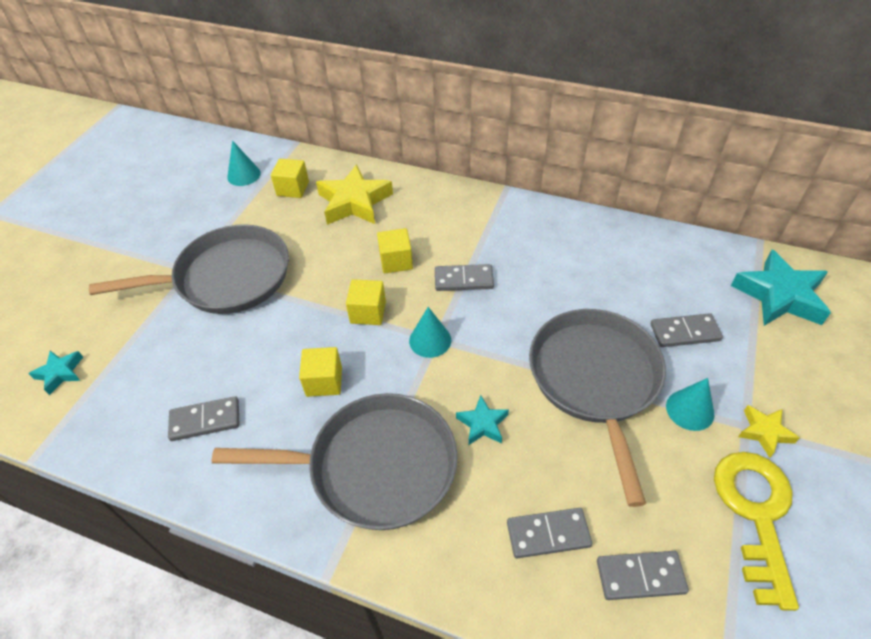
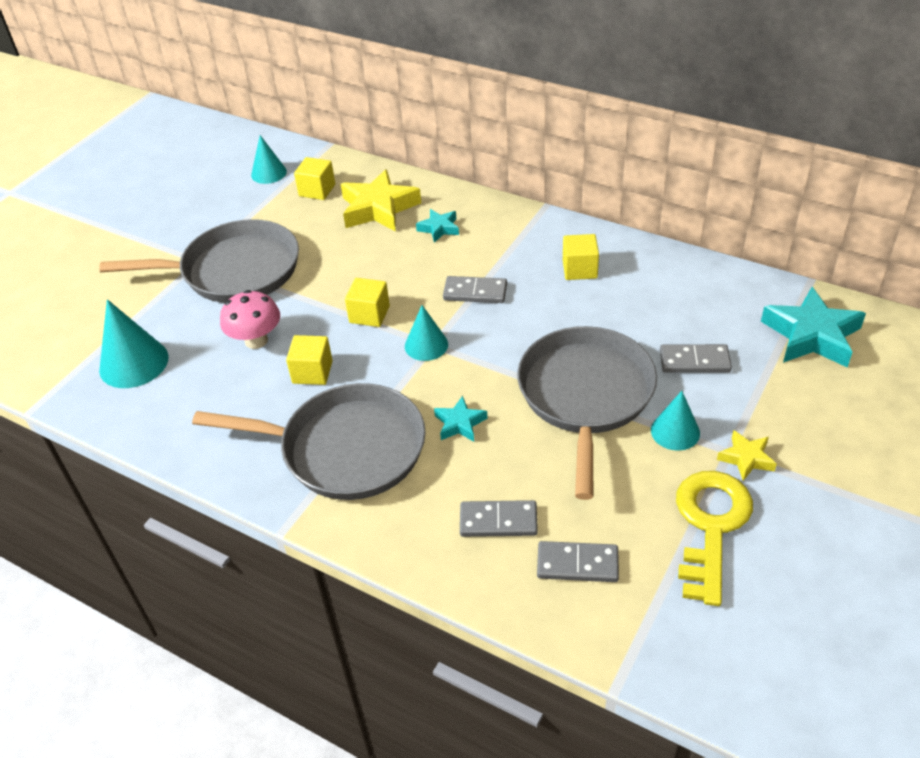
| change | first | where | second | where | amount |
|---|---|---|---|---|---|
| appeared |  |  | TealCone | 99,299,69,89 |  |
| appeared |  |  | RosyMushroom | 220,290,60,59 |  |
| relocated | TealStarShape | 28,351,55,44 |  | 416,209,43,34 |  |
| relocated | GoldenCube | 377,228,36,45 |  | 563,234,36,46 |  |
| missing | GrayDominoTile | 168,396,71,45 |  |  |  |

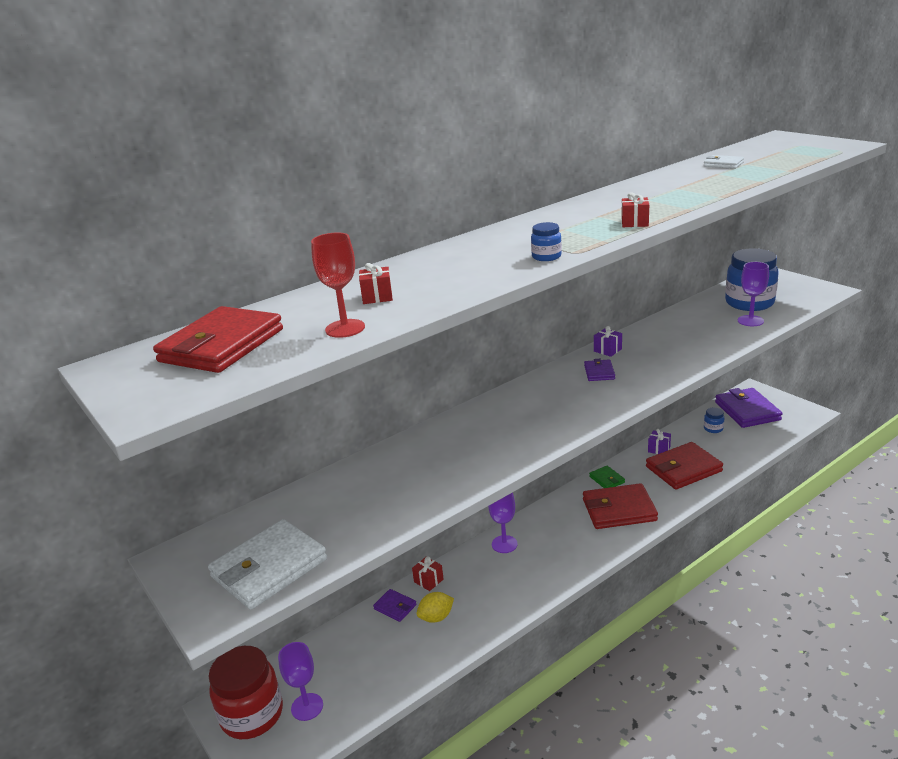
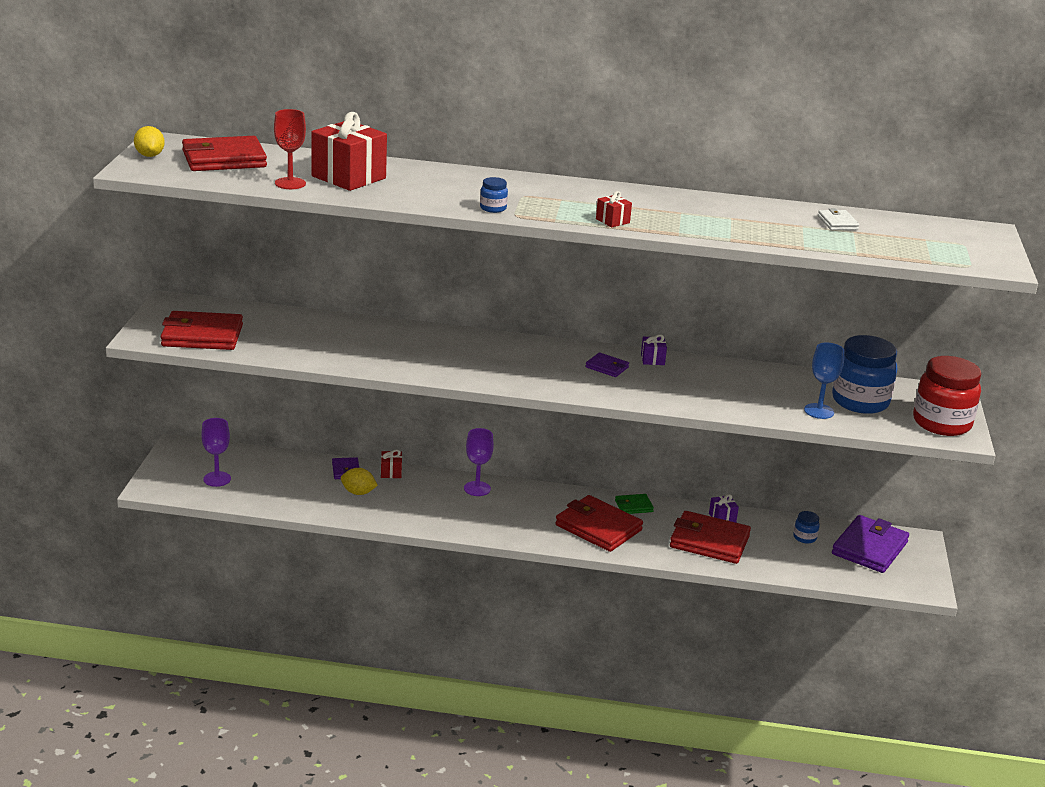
| change | first | where | second | where | amount |
|---|---|---|---|---|---|
| appeared |  |  | GoldenLemon | 134,126,31,31 |  |
| colour | WhiteCardWallet | 208,519,119,91 | RedCardWallet | 161,311,82,39 |  |
| size | RedGift | 359,263,34,41 |  | 311,112,76,79 | x2.23 |
| spun | RoyalPurpleCardWallet | 584,359,31,22 |  | 585,353,44,24 | 75 degrees clockwise |
| spun | LeafGreenCardWallet | 589,466,36,22 |  | 615,494,39,20 | 60 degrees clockwise |
| colour | RoyalPurpleWineGlass | 738,262,31,64 | BlueWineGlass | 804,343,40,76 |  |
| relocated | RedJamJar | 209,646,74,93 |  | 913,356,68,80 |  |

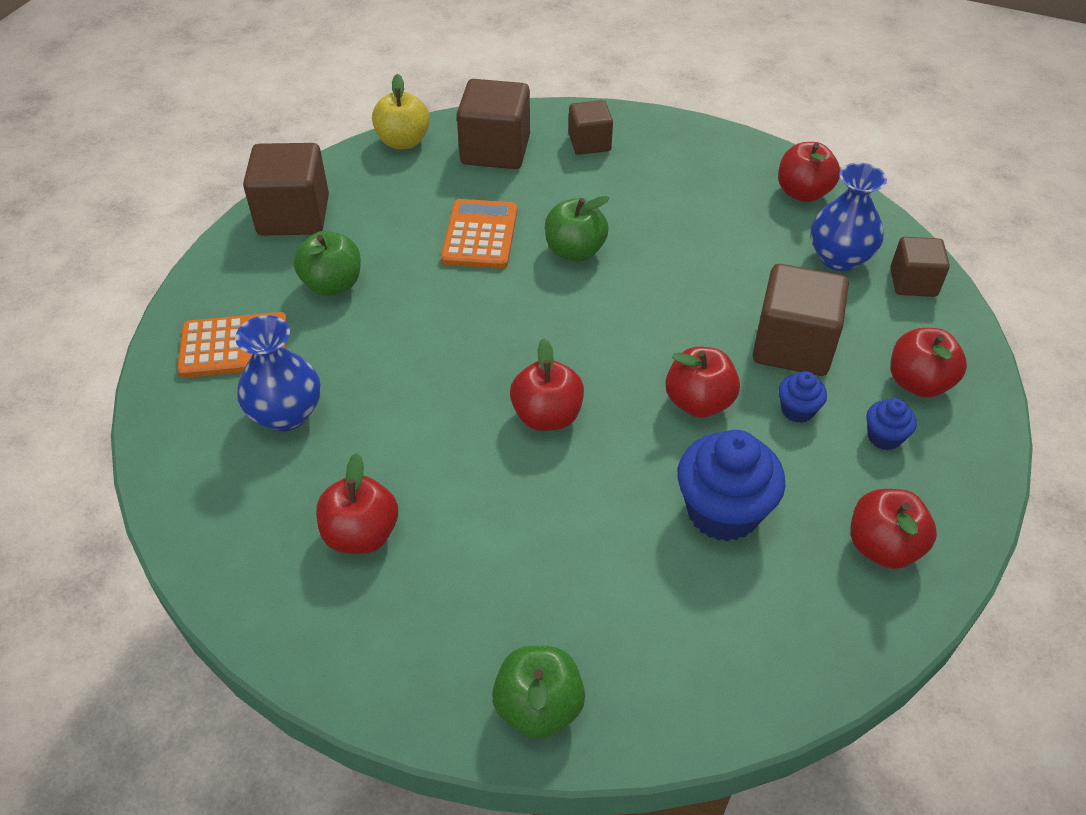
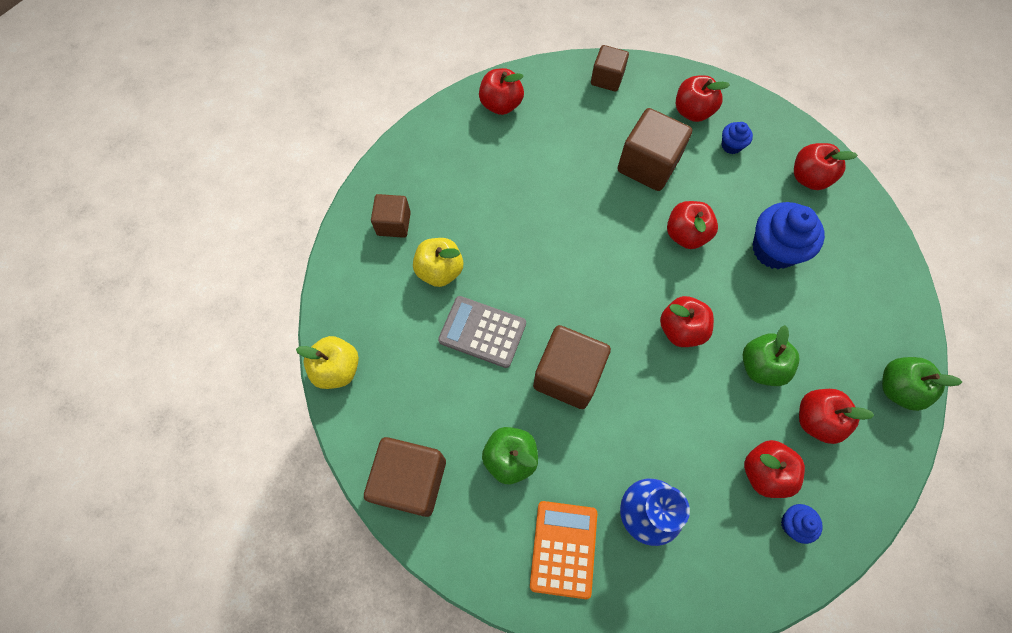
| change | first | where | second | where | amount |
|---|---|---|---|---|---|
| appeared |  |  | GoldenApple | 413,238,50,49 |  |
| colour | BrightOrangeCalculator | 441,199,76,70 | GrayCalculator | 438,296,88,72 |  |
| relocated | DarkBrownCube | 457,79,73,90 |  | 533,325,78,84 |  |
| relocated | LeafGreenApple | 545,196,64,65 |  | 743,325,57,61 |  |
| relocated | BlueMuffin | 779,371,48,52 |  | 781,504,42,40 |  |
| appeared |  |  | RedApple | 799,389,75,55 |  |
| missing | BlueFlowerVase | 810,163,77,108 |  |  |  |

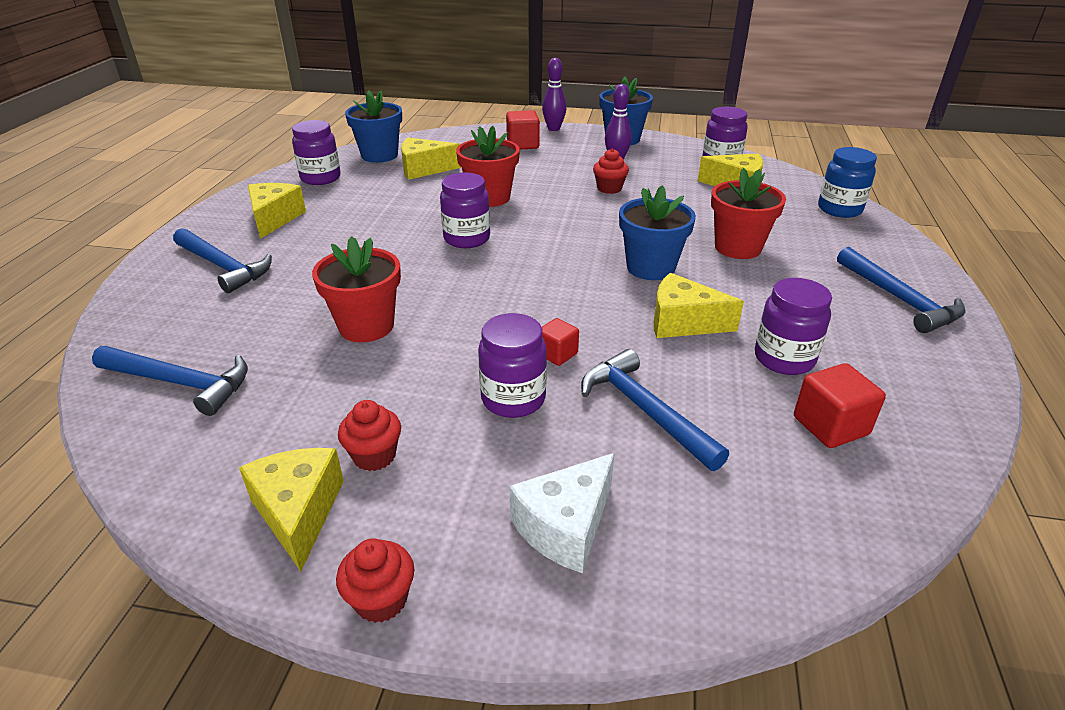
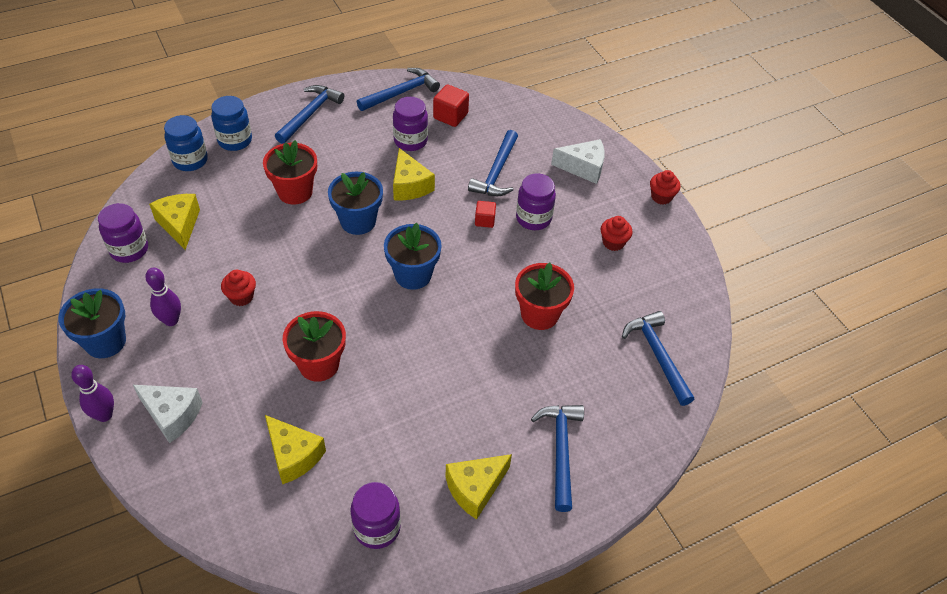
| change | first | where | second | where | amount |
|---|---|---|---|---|---|
| exchanged | RedCube | 506,110,34,39 | WhitePieceOfCheese | 133,385,70,58 |  |
| appeared |  |  | BlueJamJar | 211,96,41,55 |  |
| appeared |  |  | BlueClawHammer | 357,68,83,43 |  |
| relocated | BlueFlowerPot | 345,91,57,72 |  | 384,223,57,67 |  |
| missing | GoldenPieceOfCheese | 239,448,105,123 |  |  |  |
| missing | RoyalPurpleJamJar | 440,173,50,75 |  |  |  |

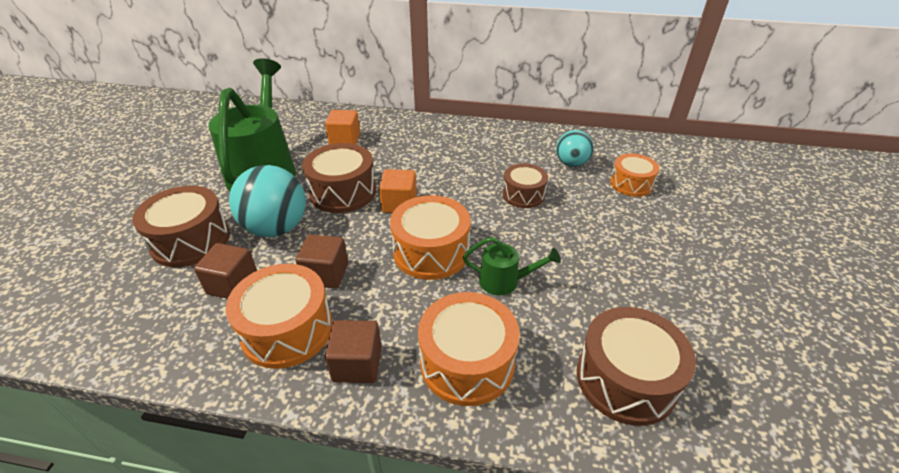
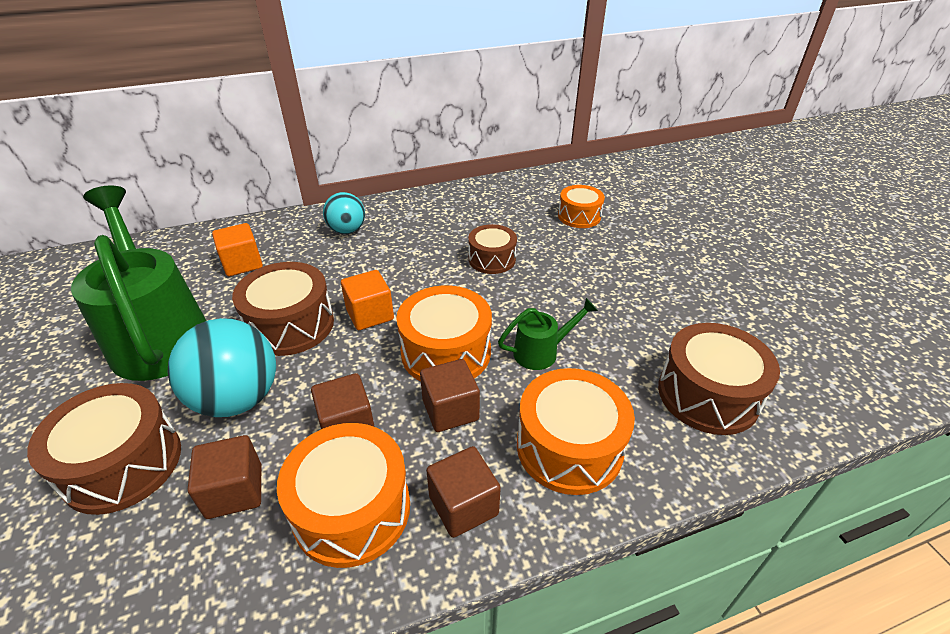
| change | first | where | second | where | amount |
|---|---|---|---|---|---|
| relocated | TealPlayBall | 556,130,38,37 |  | 323,192,42,42 |  |
| appeared |  |  | DarkBrownCube | 420,359,60,73 |  |

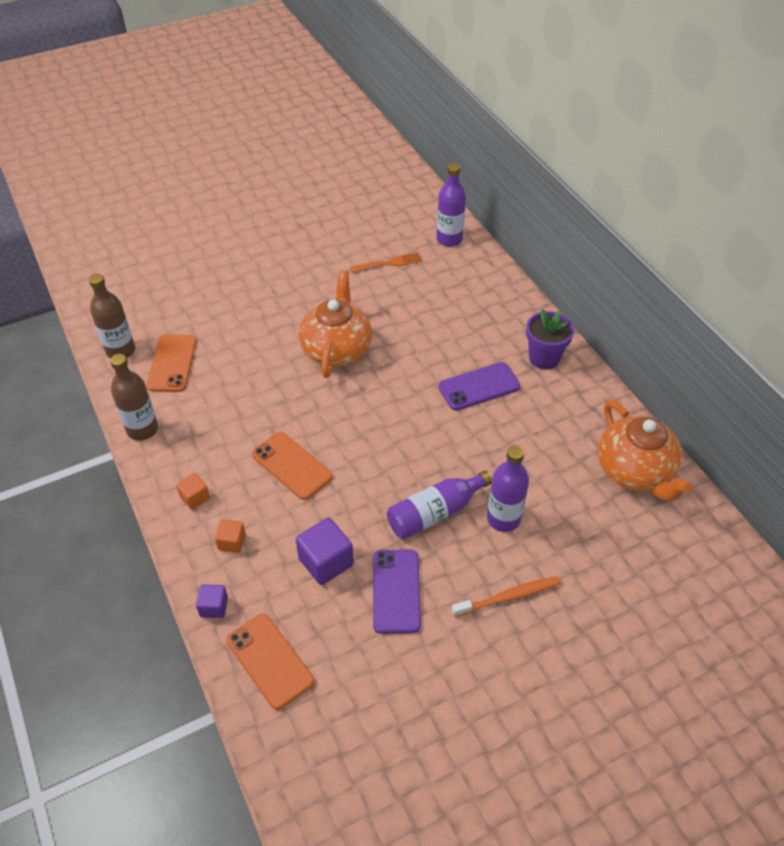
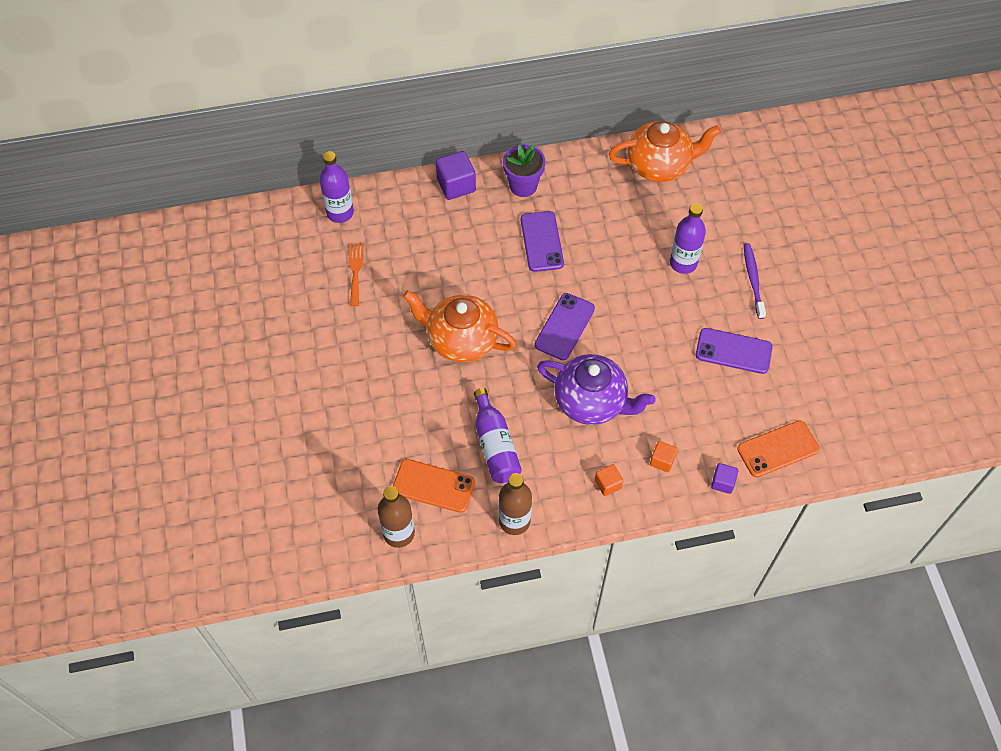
| change | first | where | second | where | amount |
|---|---|---|---|---|---|
| relocated | RoyalPurpleCube | 296,518,58,67 |  | 436,151,40,49 |  |
| relocated | RoyalPurpleDrinkBottle | 387,470,105,69 |  | 474,388,48,95 |  |
| appeared |  |  | RoyalPurpleMobilePhone | 535,293,60,67 |  |
| exchanged | BrightOrangeMobilePhone | 252,432,81,68 | RoyalPurpleTeaPot | 537,354,118,71 |  |
| colour | BrightOrangeToothBrush | 452,576,109,41 | RoyalPurpleToothBrush | 744,243,22,76 |  |

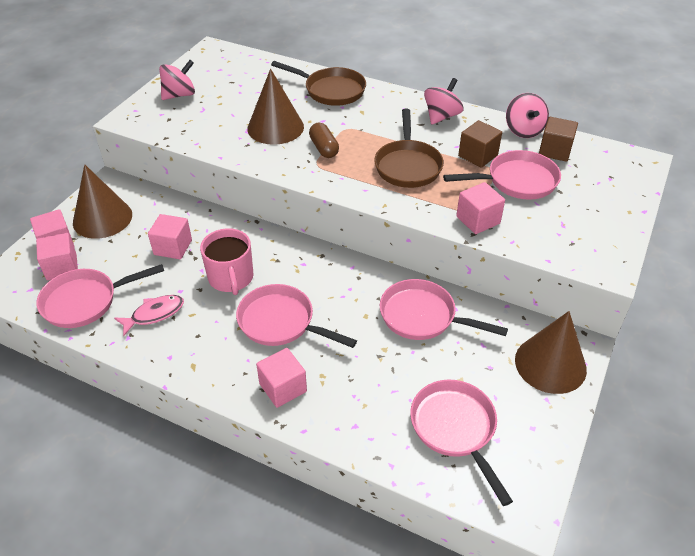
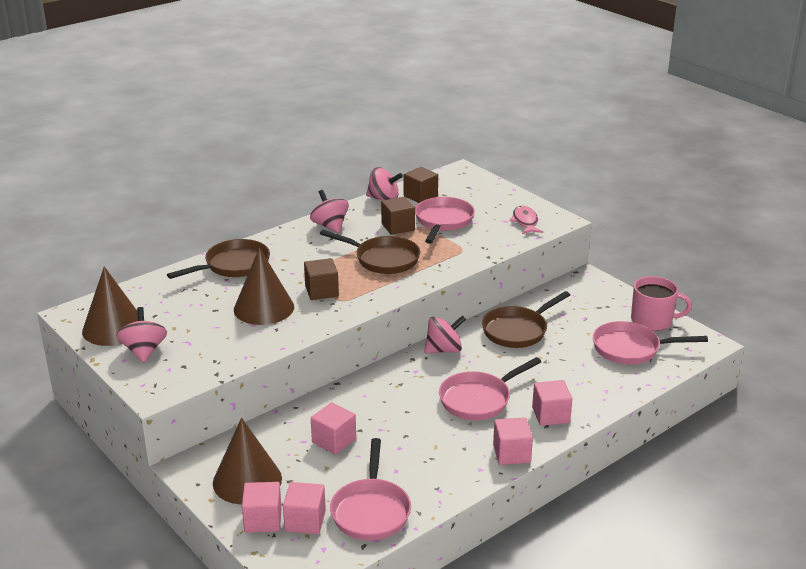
| change | first | where | second | where | amount |
|---|---|---|---|---|---|
| relocated | DarkBrownCone | 515,311,72,83 |  | 82,266,56,80 |  |
| exchanged | DarkBrownCapsule | 309,123,30,35 | DarkBrownCube | 304,258,35,42 |  |
| appeared |  |  | RosyWhirligig | 424,315,42,38 |  |
| colour | RosyPan | 380,279,128,61 | DarkBrownPan | 482,291,88,57 |  |
| relocated | RosyCube | 456,182,49,52 |  | 493,417,40,48 |  |
| relocated | RosyToyFish | 114,295,70,41 |  | 510,206,33,28 |  |
| relocated | RosyTeaMug | 200,228,54,67 |  | 631,276,61,55 |  |

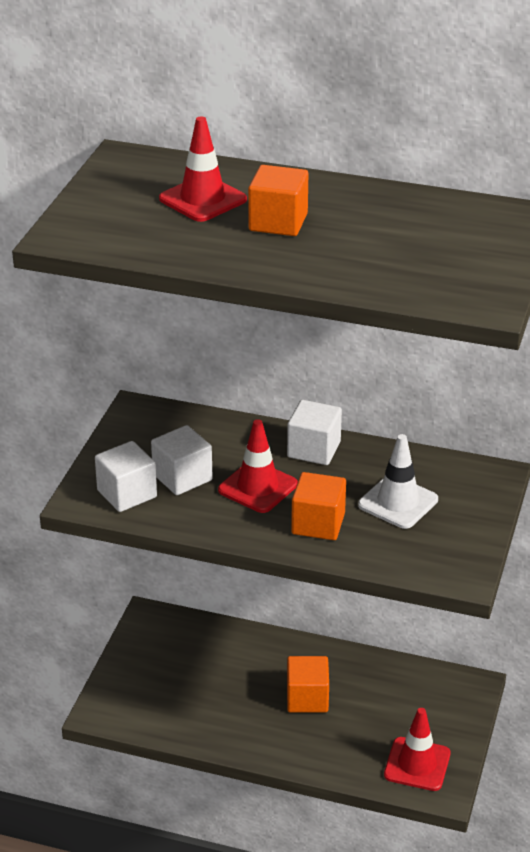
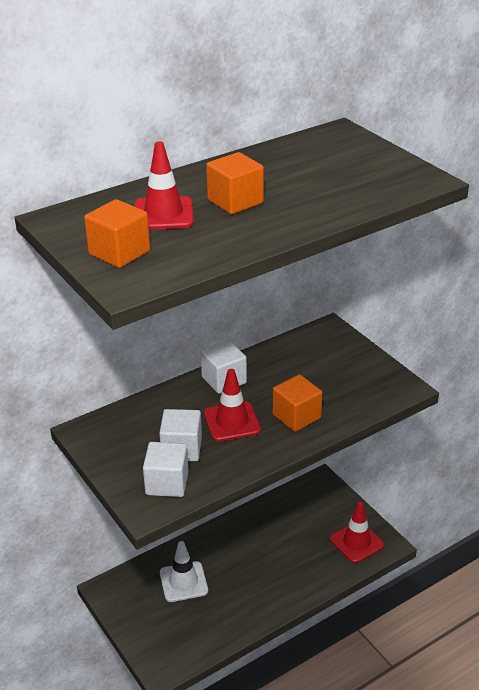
| change | first | where | second | where | amount |
|---|---|---|---|---|---|
| relocated | BrightOrangeCube | 287,656,42,57 |  | 84,199,66,69 |  |
| relocated | WhiteTrafficCone | 358,434,80,95 |  | 160,541,48,61 |  |

